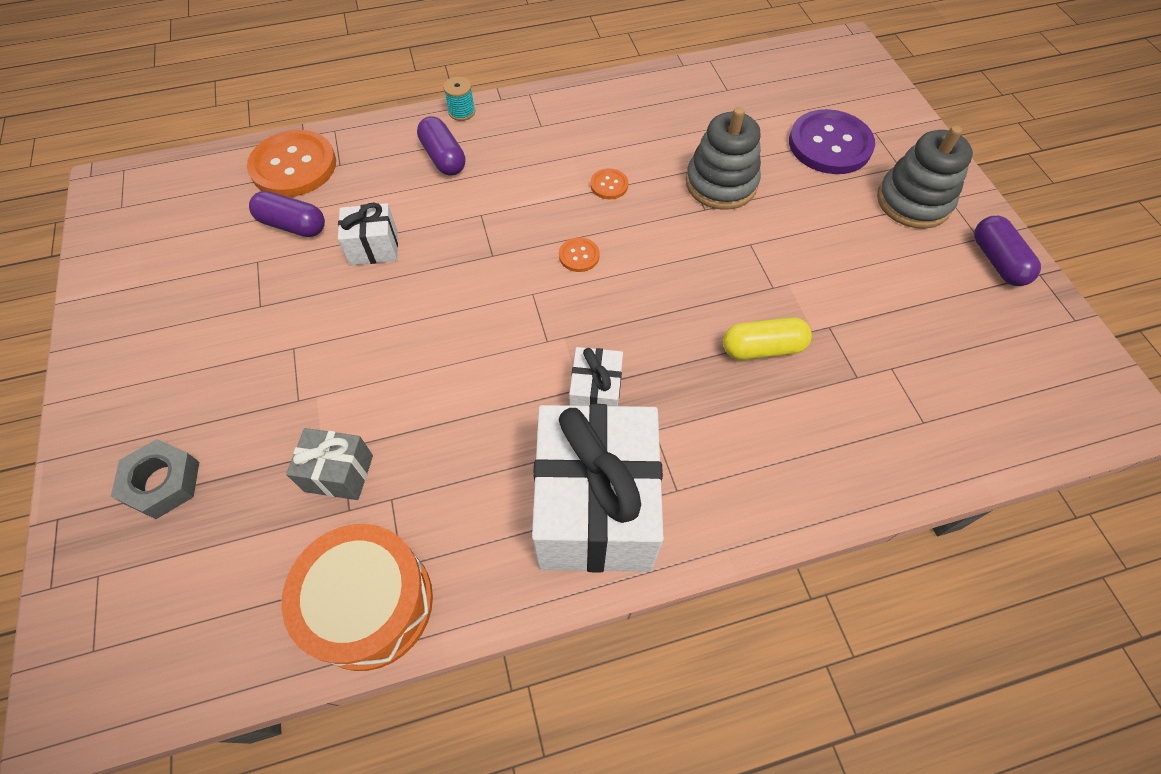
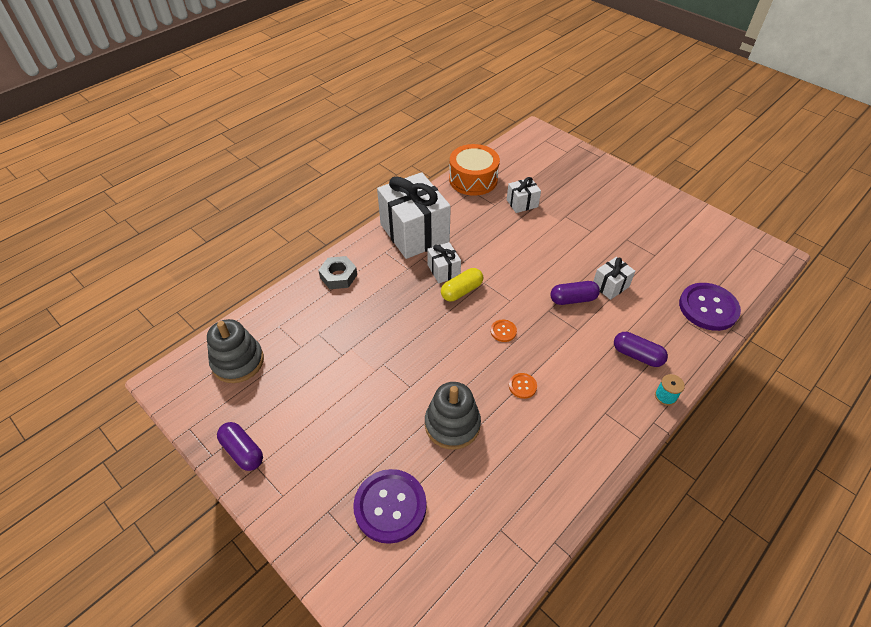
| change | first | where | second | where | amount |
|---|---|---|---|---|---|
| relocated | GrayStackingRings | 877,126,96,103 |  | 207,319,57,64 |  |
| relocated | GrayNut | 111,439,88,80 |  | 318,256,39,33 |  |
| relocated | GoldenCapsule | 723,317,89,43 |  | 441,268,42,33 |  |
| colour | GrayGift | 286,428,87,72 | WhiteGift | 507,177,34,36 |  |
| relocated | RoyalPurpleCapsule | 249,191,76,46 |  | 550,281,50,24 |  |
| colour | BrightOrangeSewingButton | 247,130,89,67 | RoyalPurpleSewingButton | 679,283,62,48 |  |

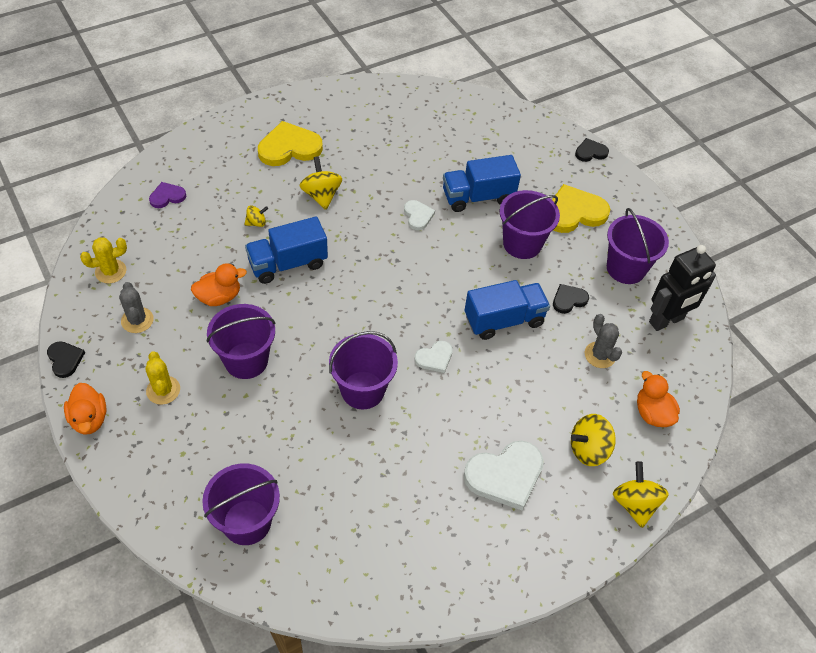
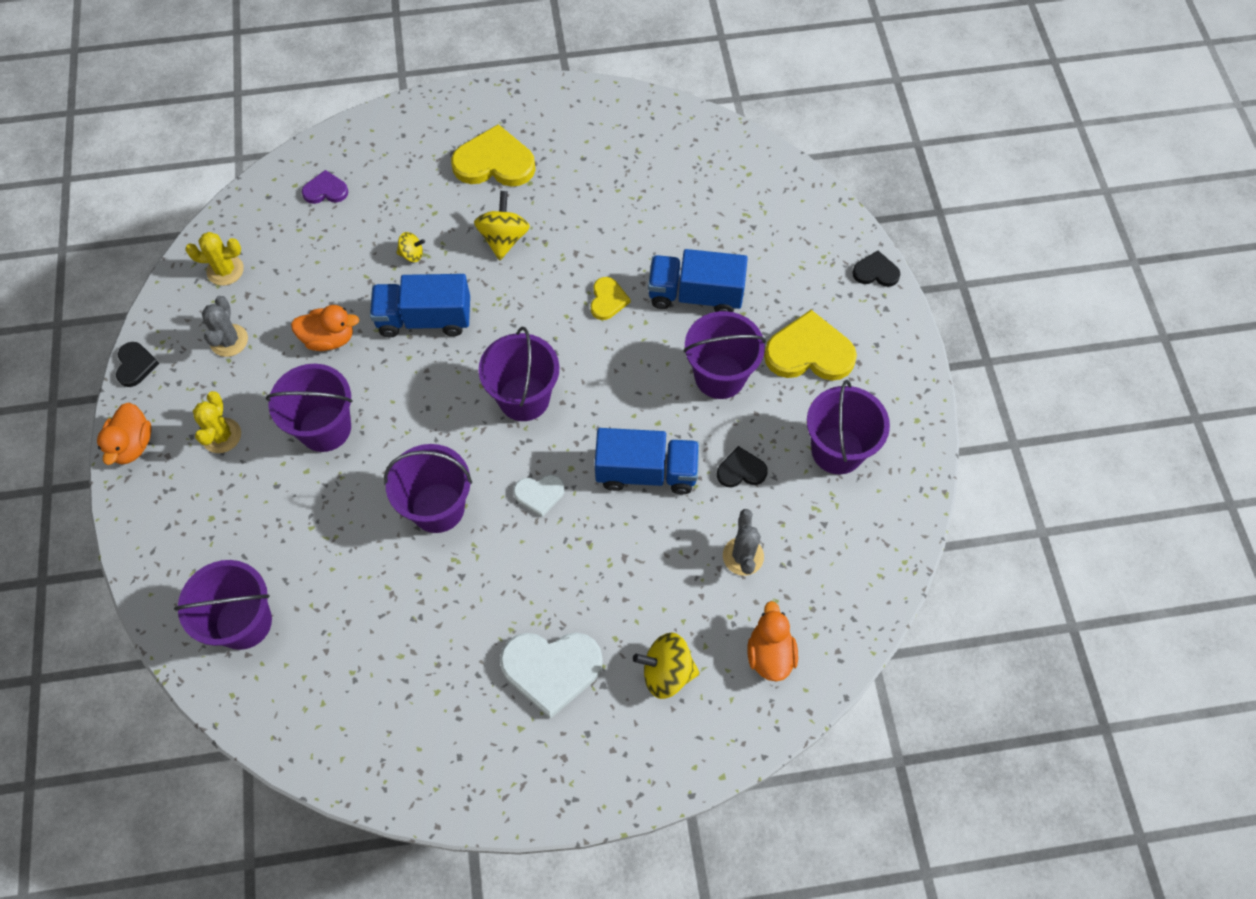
| change | first | where | second | where | amount |
|---|---|---|---|---|---|
| appeared |  |  | RoyalPurpleSandBucket | 479,327,80,94 |  |
| colour | WhiteLoveHeart | 404,200,31,30 | GoldenLoveHeart | 591,277,40,43 |  |
| missing | GoldenWhirligig | 613,461,56,67 |  |  |  |
| missing | JetBlackToyRobot | 649,245,67,86 |  |  |  |

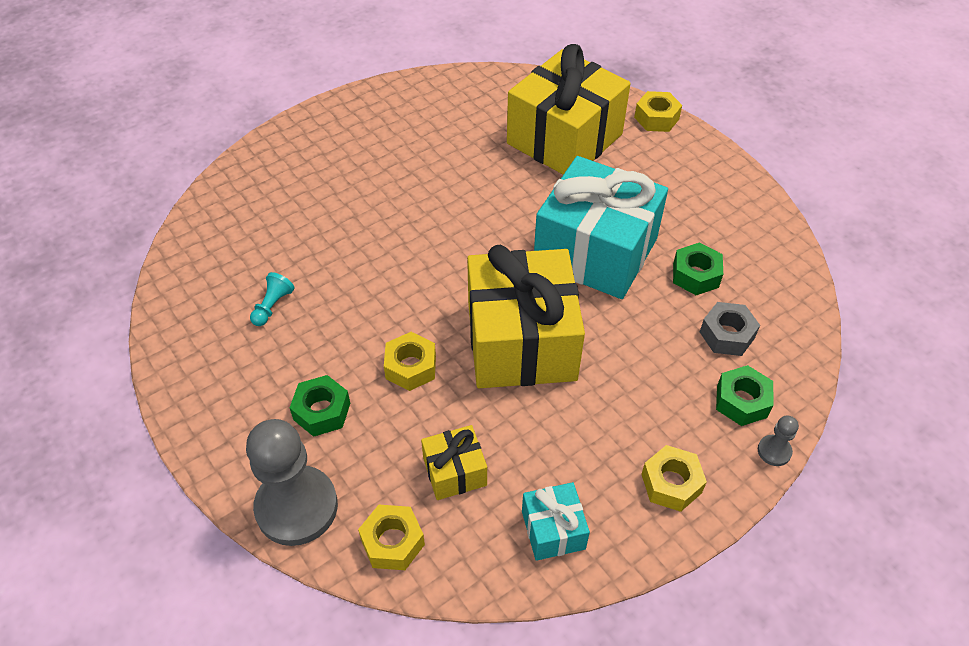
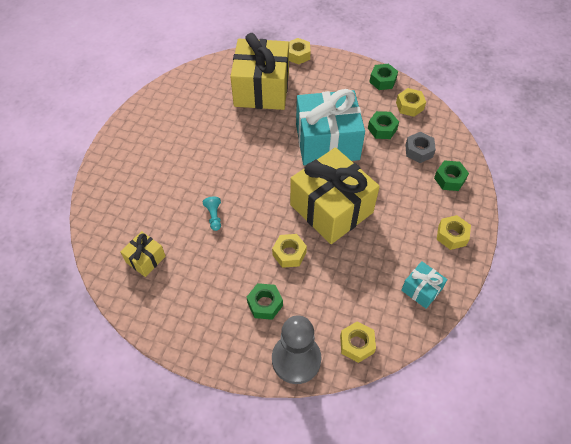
| change | first | where | second | where | amount |
|---|---|---|---|---|---|
| relocated | GoldenGift | 421,425,66,75 |  | 120,231,46,46 |  |
| relocated | TealGamePawn | 250,272,44,54 |  | 203,197,18,34 |  |
| appeared |  |  | LeafGreenNut | 370,64,28,26 |  |
| appeared |  |  | GoldenNut | 396,88,30,29 |  |
| missing | GrayGamePawn | 758,415,41,51 |  |  |  |

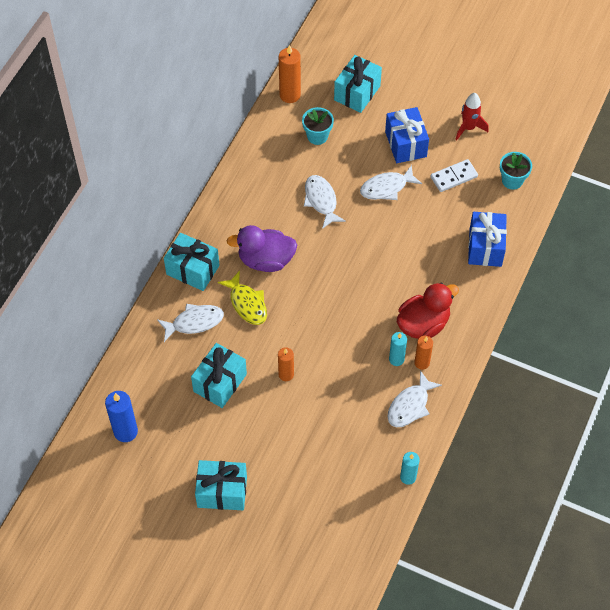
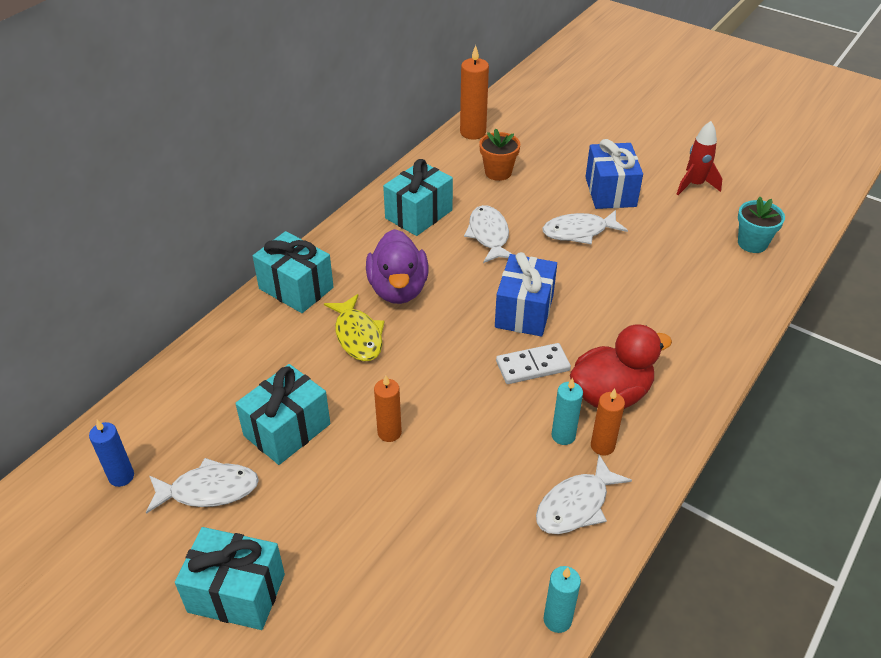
| change | first | where | second | where | amount |
|---|---|---|---|---|---|
| size | BlueWaxCandle | 105,391,33,51 |  | 89,420,45,67 | x0.65 |
| relocated | WhiteToyFish | 157,304,67,38 |  | 146,458,113,56 |  |
| spun | RoyalPurpleDuck | 227,225,70,47 |  | 366,229,63,75 | 105 degrees counterclockwise |
| relocated | TealGift | 334,55,48,58 |  | 383,159,70,77 |  |
| colour | TealFlowerPot | 302,107,32,38 | BrightOrangeFlowerPot | 479,128,41,53 |  |
| relocated | BlueGift | 468,212,39,55 |  | 495,252,62,85 |  |
| relocated | WhiteDominoTile | 431,159,47,33 |  | 496,343,75,41 |  |

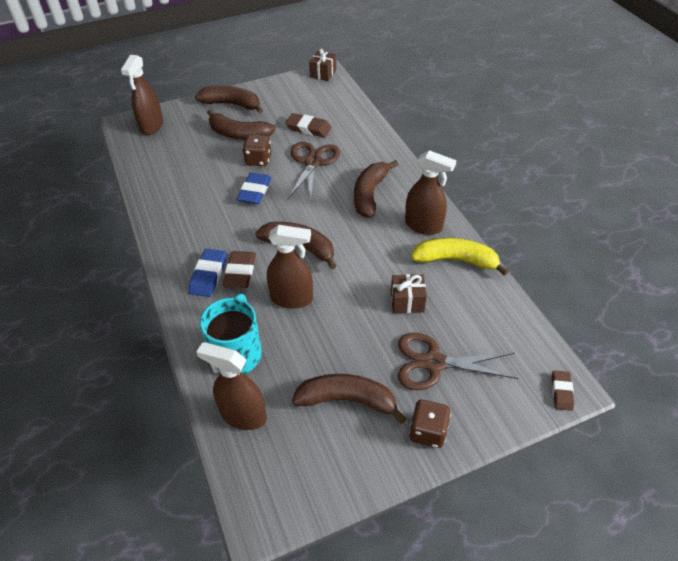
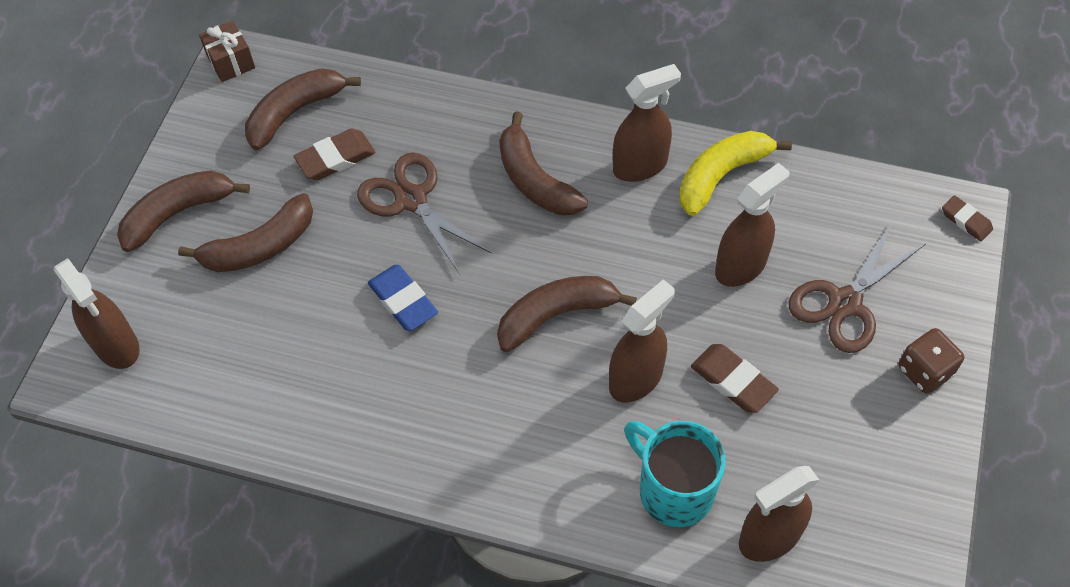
| change | first | where | second | where | amount |
|---|---|---|---|---|---|
| relocated | DarkBrownBananaFruit | 292,374,115,50 |  | 245,68,116,82 |  |
| relocated | DarkBrownEraser | 222,251,34,37 |  | 691,344,88,69 |  |
| exchanged | DarkBrownGift | 391,274,36,39 | DarkBrownSprayBottle | 715,163,74,124 |  |
| missing | BlueEraser | 189,249,37,48 |  |  |  |
| missing | DarkBrownDie | 242,134,29,32 |  |  |  |

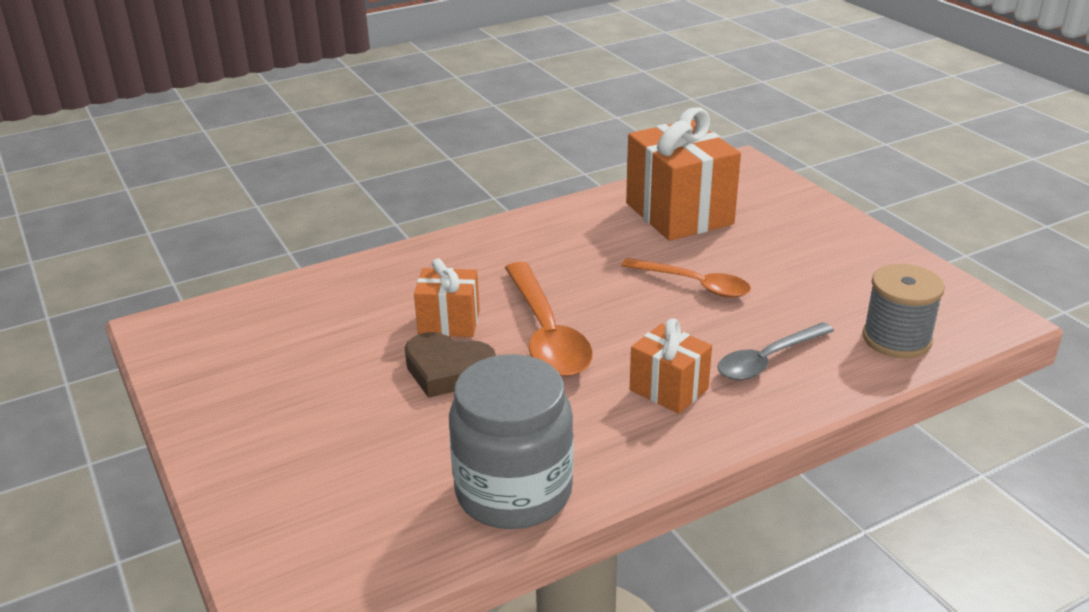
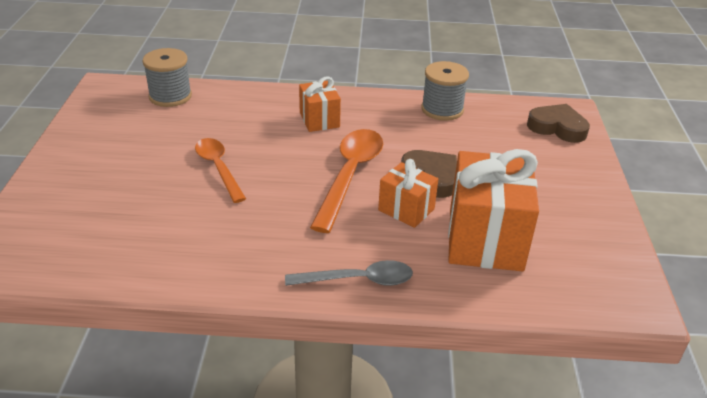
| change | first | where | second | where | amount |
|---|---|---|---|---|---|
| relocated | GrayTablespoon | 717,322,117,58 |  | 285,260,128,26 |  |
| exchanged | GrayJamJar | 449,354,125,175 | GrayBobbin | 421,61,48,60 |  |
| relocated | BrightOrangeGift | 626,108,115,133 |  | 448,149,91,123 |  |
| appeared |  |  | DarkBrownLoveHeart | 527,104,63,39 |  |

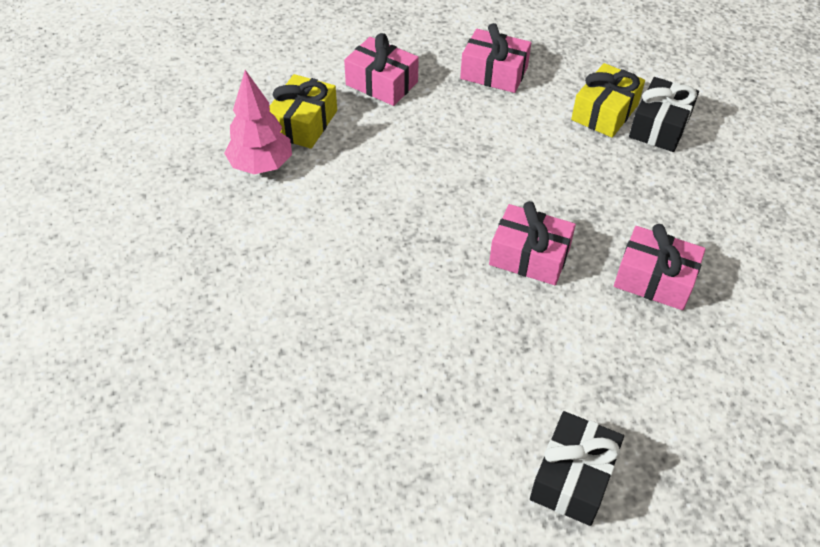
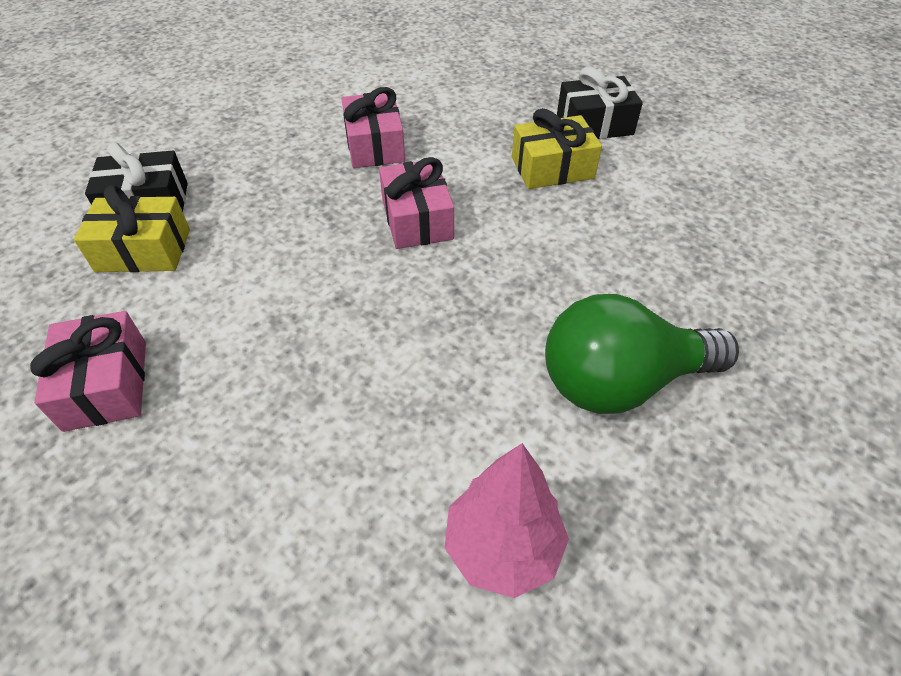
| change | first | where | second | where | amount |
|---|---|---|---|---|---|
| relocated | GoldenGift | 269,74,68,75 |  | 512,108,90,81 |  |
| appeared |  |  | LeafGreenBulb | 545,294,194,120 |  |
| missing | RosyGift | 344,33,75,73 |  |  |  |

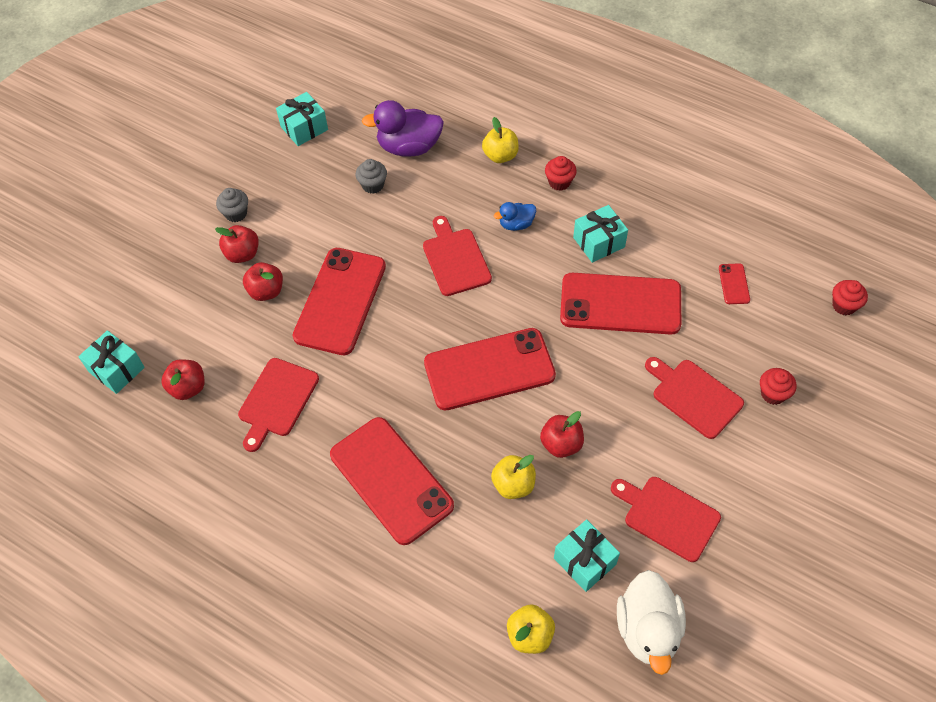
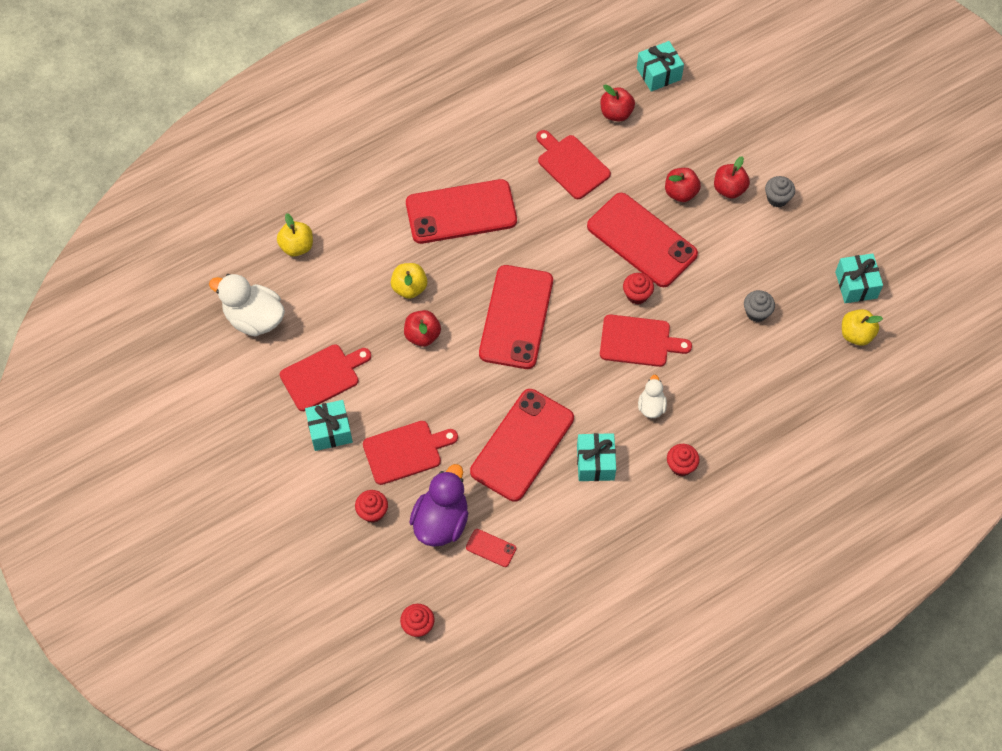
| change | first | where | second | where | amount |
|---|---|---|---|---|---|
| relocated | TealGift | 554,519,66,73 |  | 305,400,48,51 |  |
| relocated | RoyalPurpleDuck | 362,100,82,57 |  | 409,464,59,83 |  |
| appeared |  |  | RedMuffin | 623,273,31,31 |  |
| colour | BlueDuck | 494,202,42,29 | WhiteDuck | 638,375,29,43 |  |
| relocated | GoldenApple | 482,117,37,46 |  | 842,309,41,37 |  |

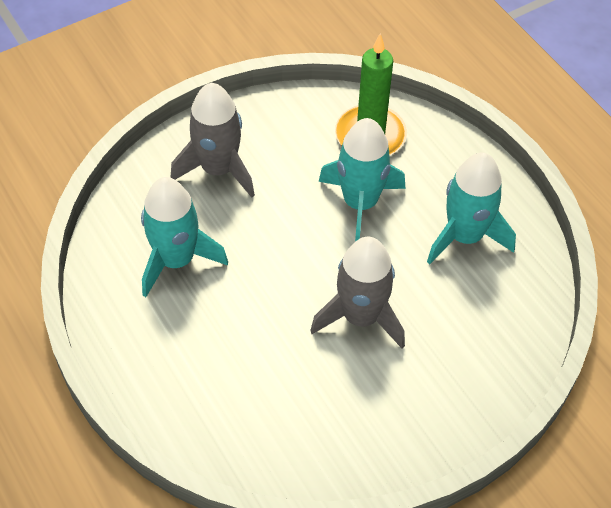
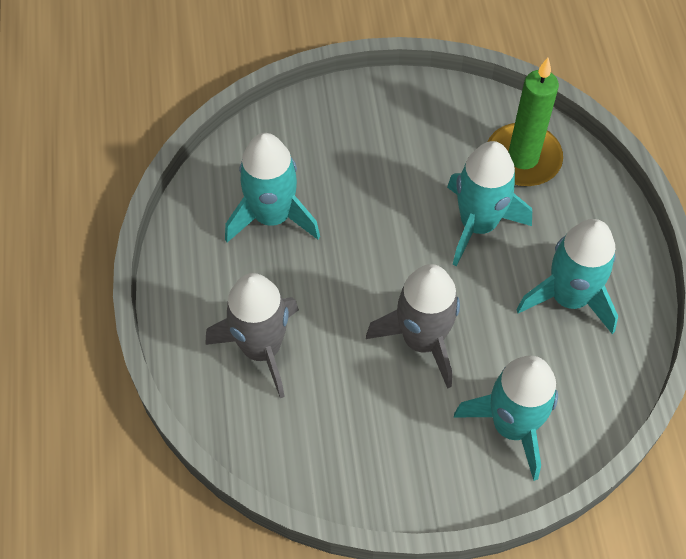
| change | first | where | second | where | amount |
|---|---|---|---|---|---|
| relocated | GrayRocket | 171,83,84,114 |  | 205,273,94,125 |  |
| appeared |  |  | TealRocket | 454,355,104,126 |  |

